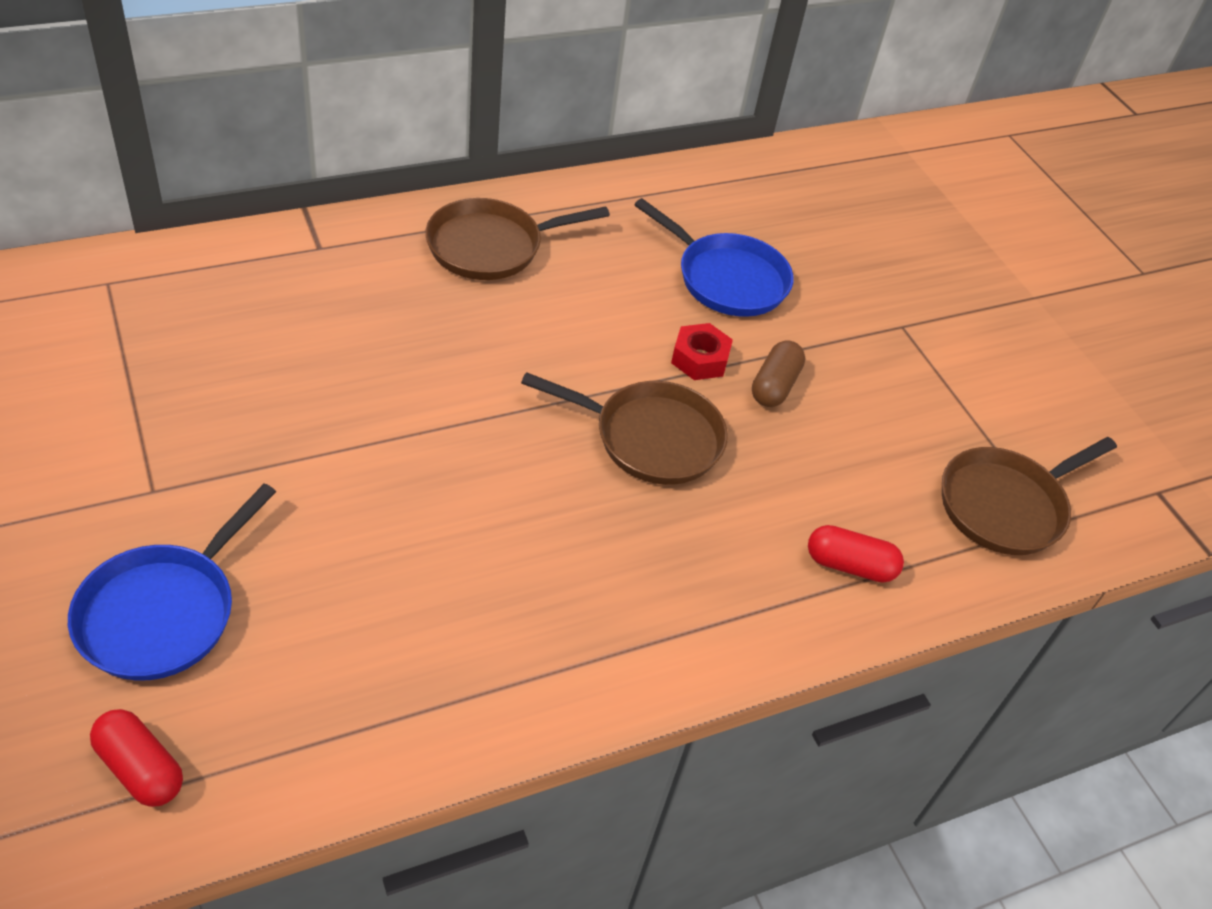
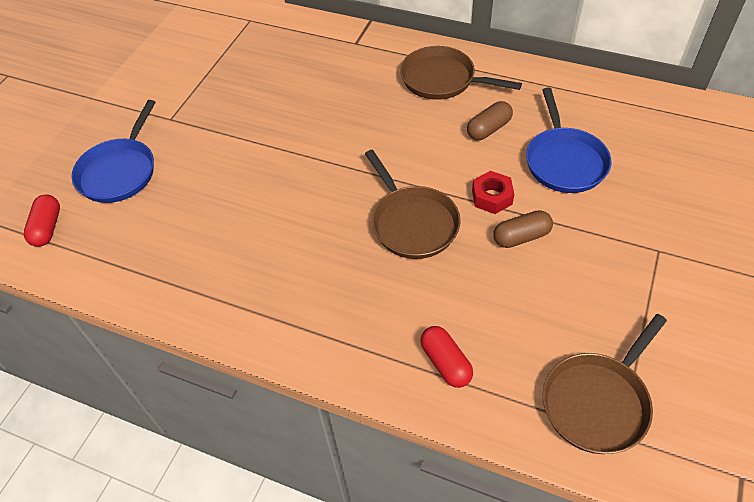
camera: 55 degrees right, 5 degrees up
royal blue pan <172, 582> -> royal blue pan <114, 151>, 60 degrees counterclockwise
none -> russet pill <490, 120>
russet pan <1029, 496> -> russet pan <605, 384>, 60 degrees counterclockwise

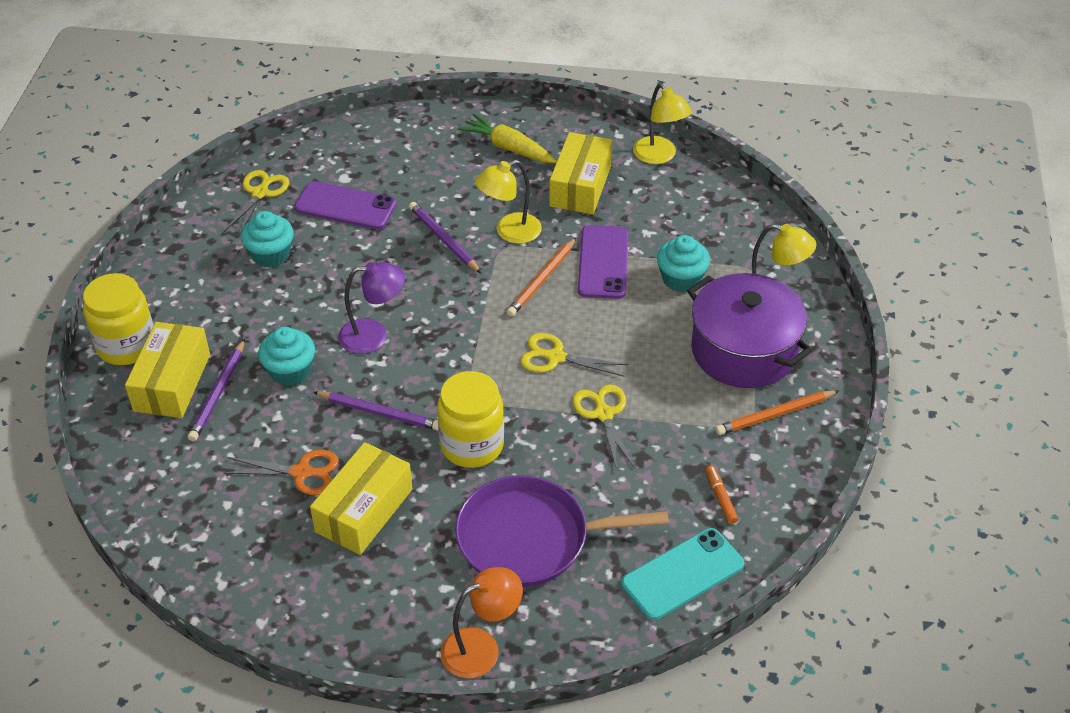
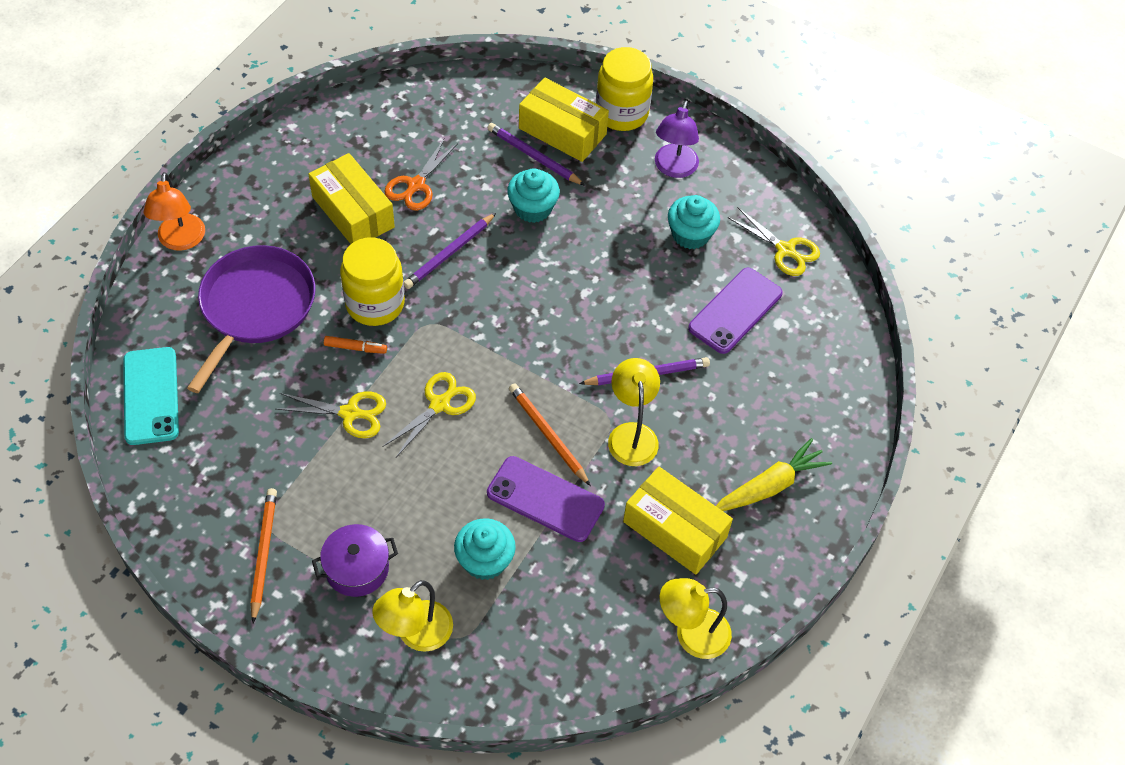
camera: 110 degrees right, 10 degrees up
violet pot <749, 330> -> violet pot <355, 560>, x0.55
orange marker pen <722, 495> -> orange marker pen <355, 345>, moved
violet reading lamp <371, 308> -> violet reading lamp <677, 139>, moved

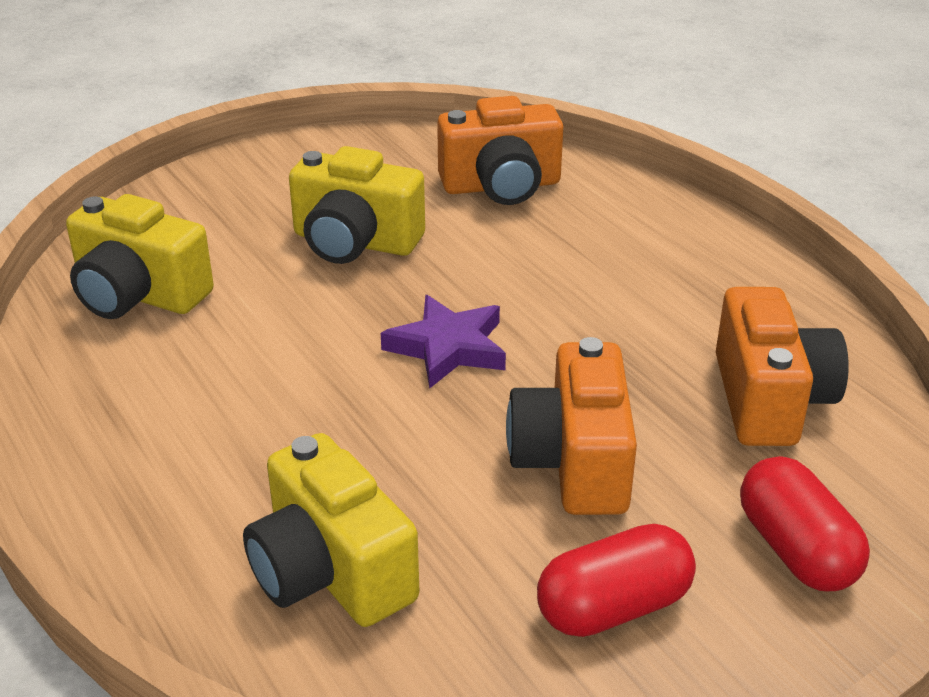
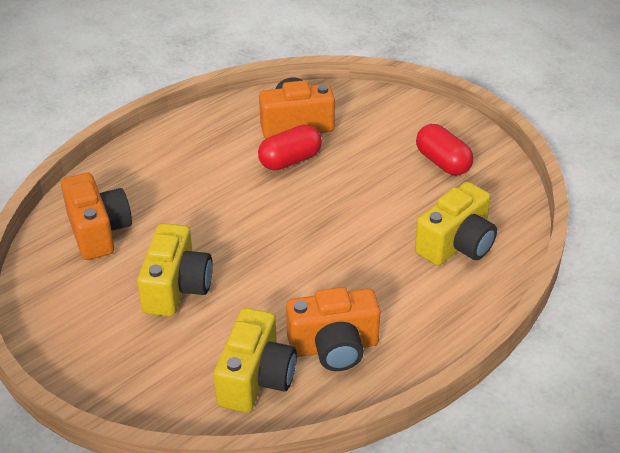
camera: 100 degrees left, 5 degrees up
red pill <805, 523> -> red pill <290, 148>, moved
orange camera <571, 426> -> orange camera <333, 329>, moved
violet star shape <443, 341> -> none

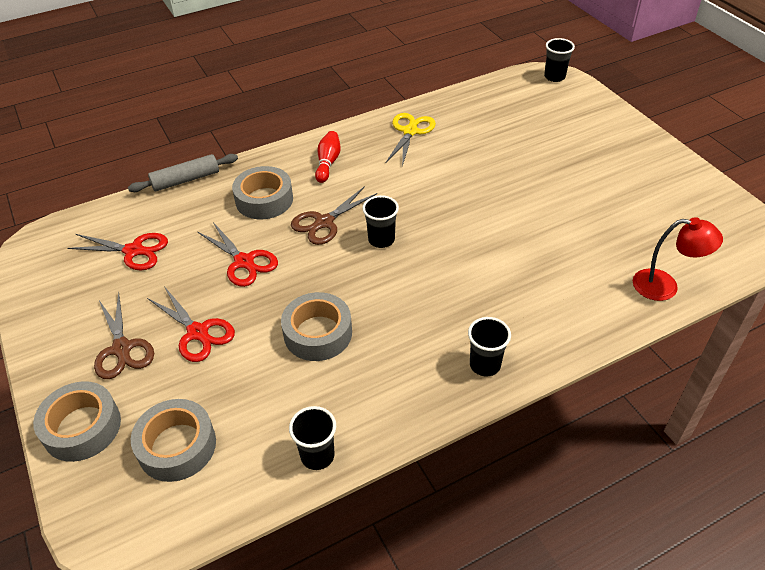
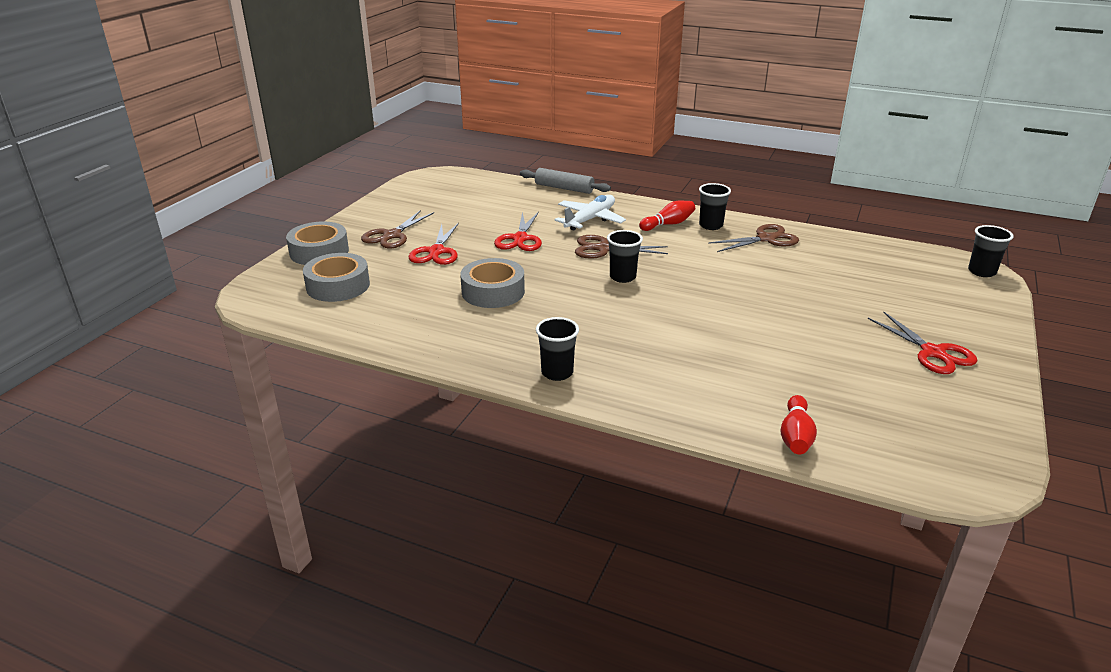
camera: 50 degrees right, 15 degrees down
gray tape <262, 192> -> snow-white plane <590, 212>
jet-black cup <312, 438> -> jet-black cup <715, 206>, moved
golden shears <411, 139> -> russet shears <753, 238>
red reading lamp <678, 259> -> red skittle <798, 424>
red shears <117, 251> -> red shears <922, 342>, moved

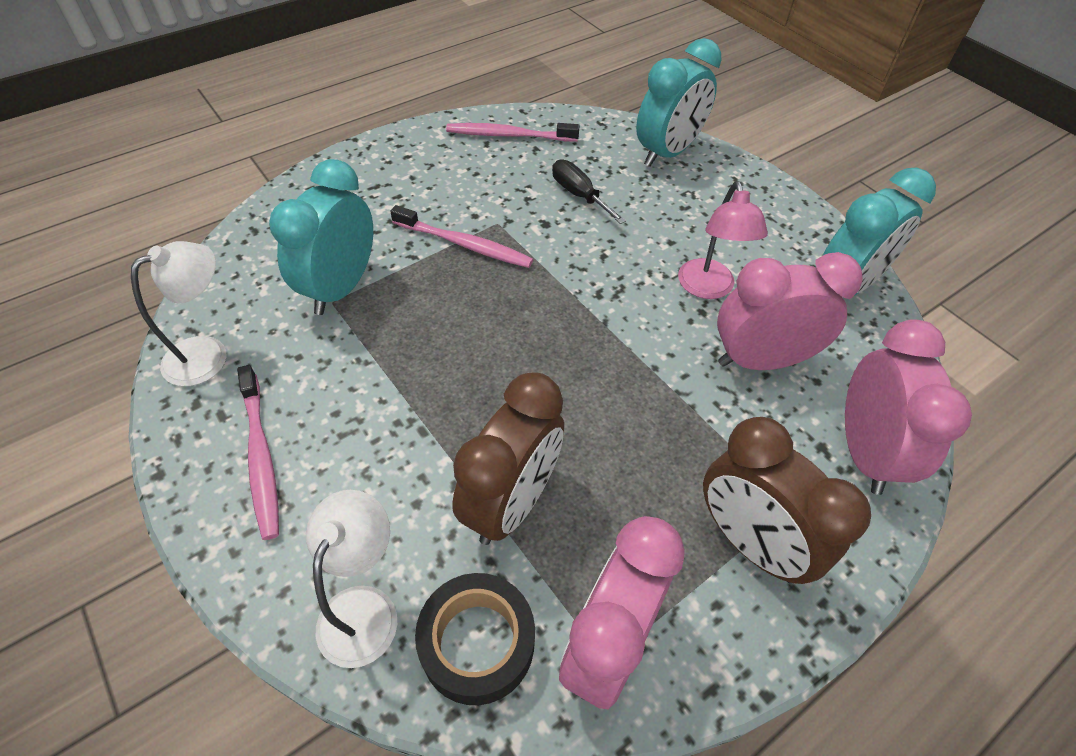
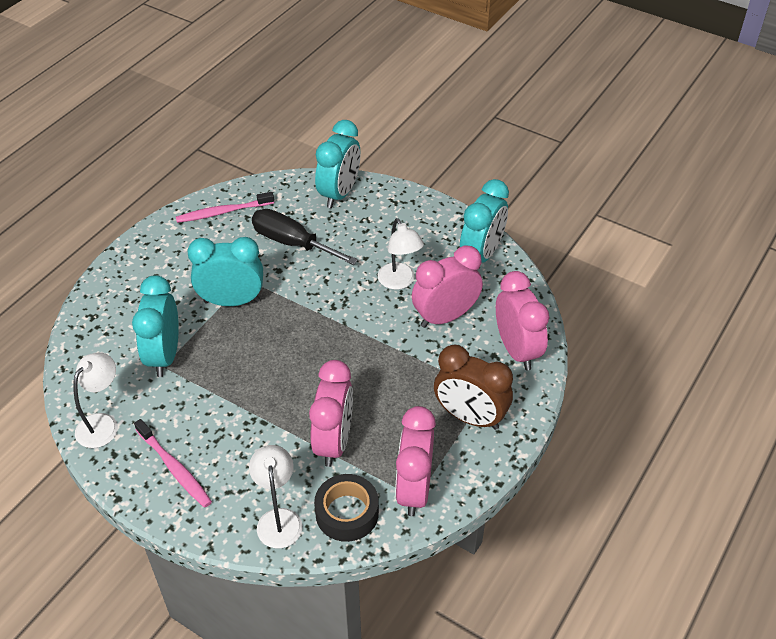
camera: 20 degrees left, 5 degrees down
rose-pink dental brush <461, 236> -> turquoise alarm clock <225, 271>
jet-black hand screwdriver <589, 191> -> jet-black hand screwdriver <305, 237>, x1.62
russet alarm clock <508, 458> -> rose-pink alarm clock <331, 413>
rose-pink reading lamp <723, 240> -> snow-white reading lamp <401, 254>

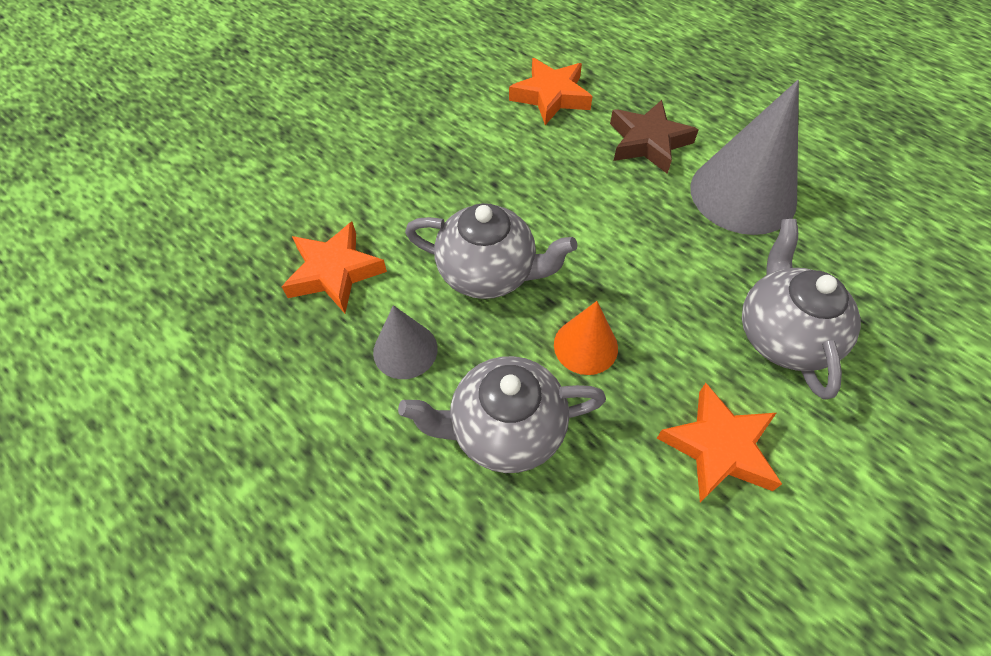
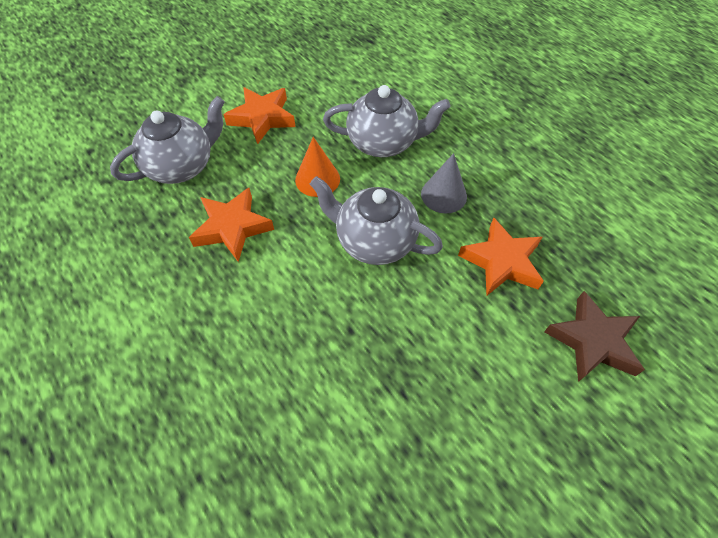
camera: 170 degrees left, 0 degrees up
gray teapot <801, 309> -> gray teapot <167, 140>, 135 degrees counterclockwise
orange star shape <551, 91> -> orange star shape <231, 225>, moved
russet star shape <654, 137> -> russet star shape <594, 336>, moved
gray cone shape <744, 157> -> none

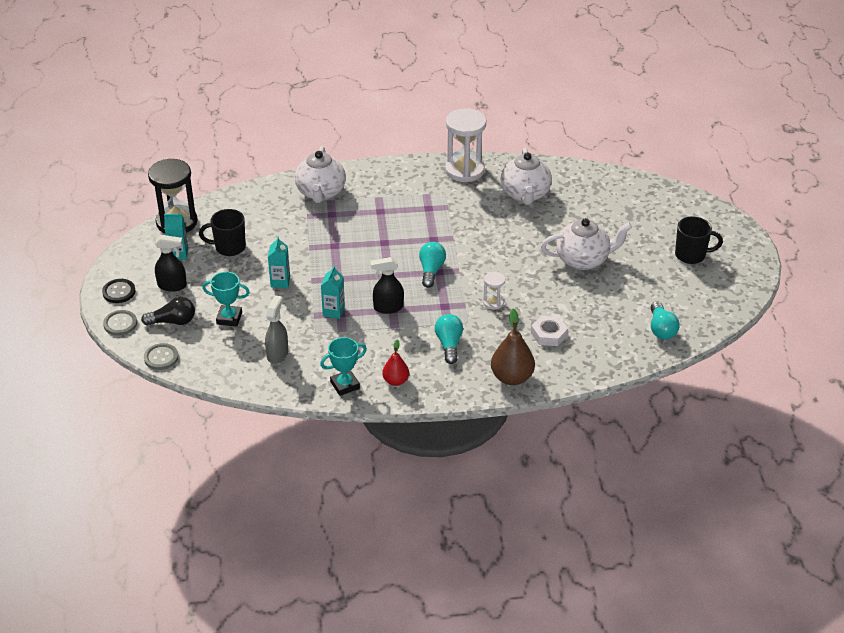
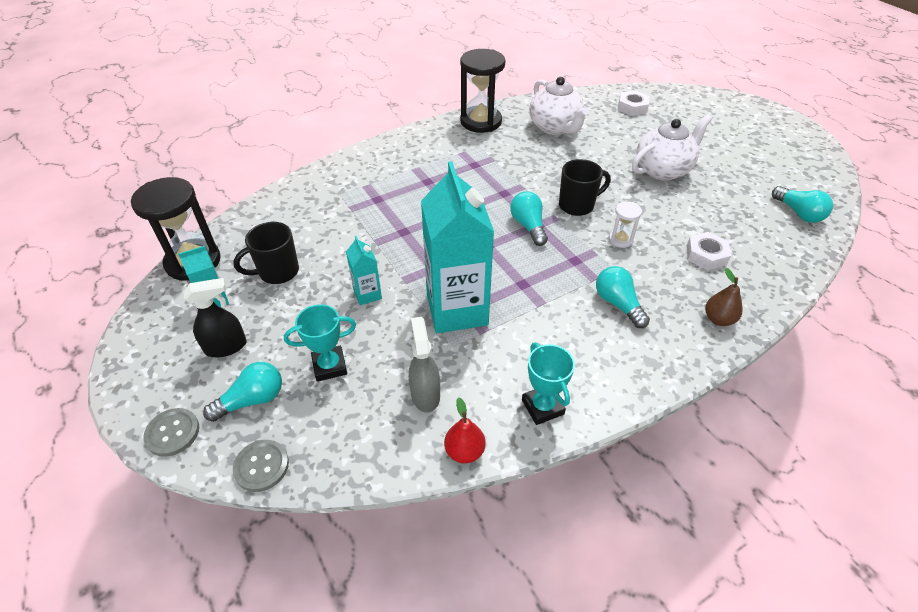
camera: 25 degrees left, 5 degrees up
jet-black light bulb <168, 311> -> turquoise light bulb <242, 392>
turquoise milk carton <333, 292> -> turquoise milk carton <457, 247>, x2.24
red pear fruit <395, 362> -> red pear fruit <465, 430>, moved
snow-white hourglass <465, 145> -> jet-black hourglass <482, 91>
turquoise award cup <343, 366> -> turquoise award cup <548, 383>, 60 degrees counterclockwise
jet-black coffee mug <699, 240> -> jet-black coffee mug <585, 187>, moved
none -> snow-white hexagon nut <634, 103>
russet pear fruit <513, 346> -> russet pear fruit <724, 297>, x0.61
jet-black shirt button <119, 291> -> none
snow-white teapot <320, 174> -> none
jet-black spray cleaner <387, 285> -> none

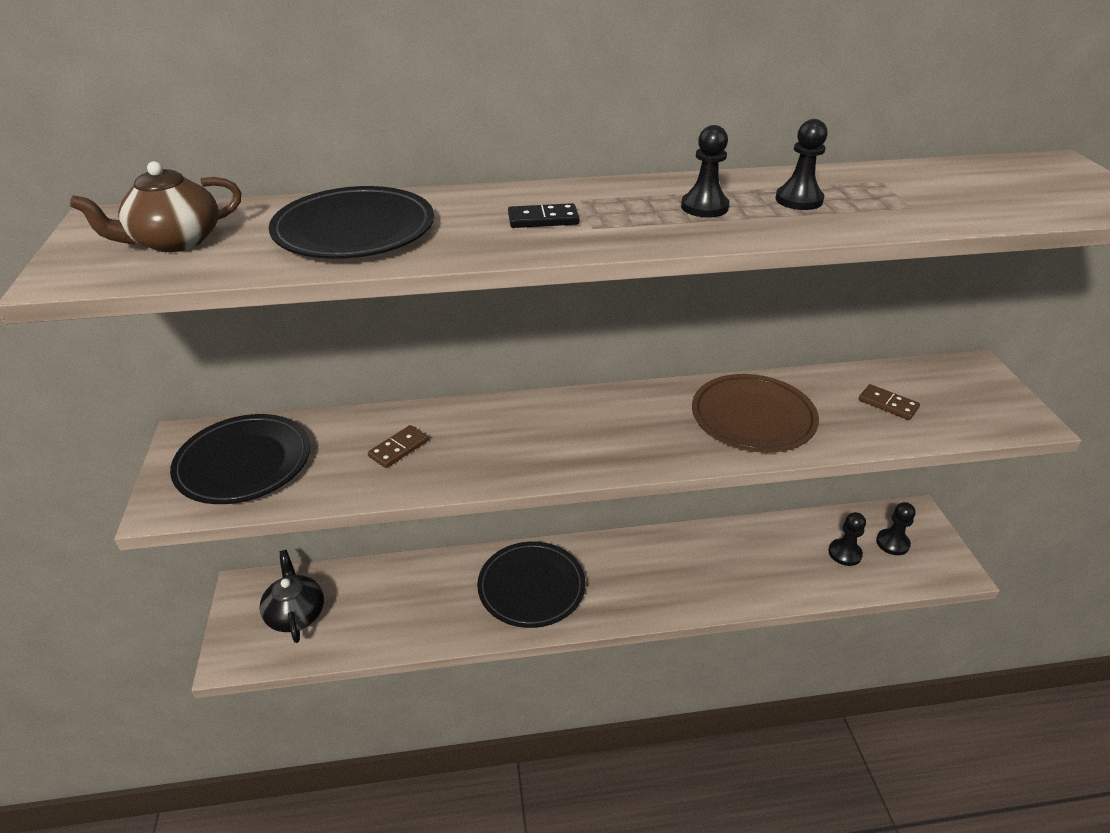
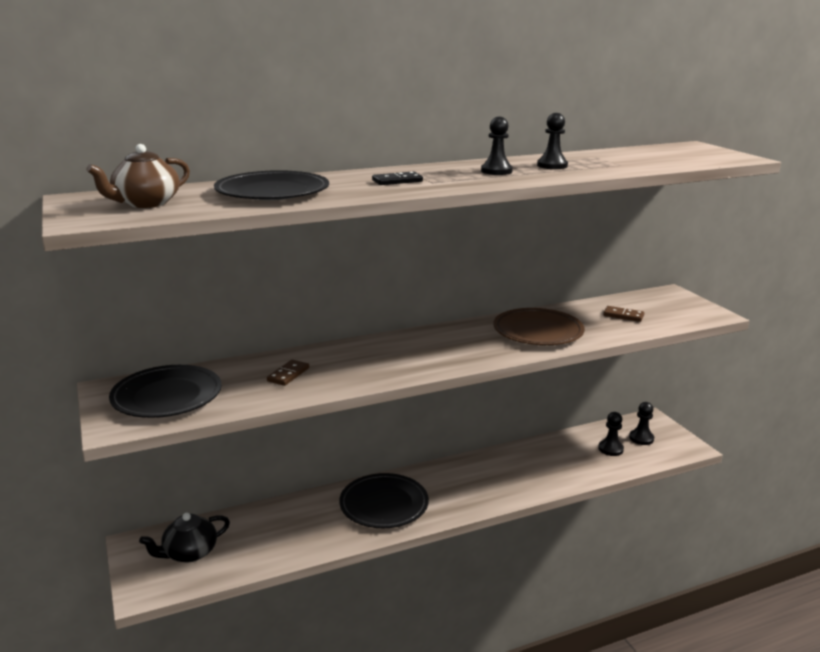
camera: 15 degrees left, 15 degrees down
jet-black teapot <292, 596> -> jet-black teapot <184, 537>, 90 degrees counterclockwise

